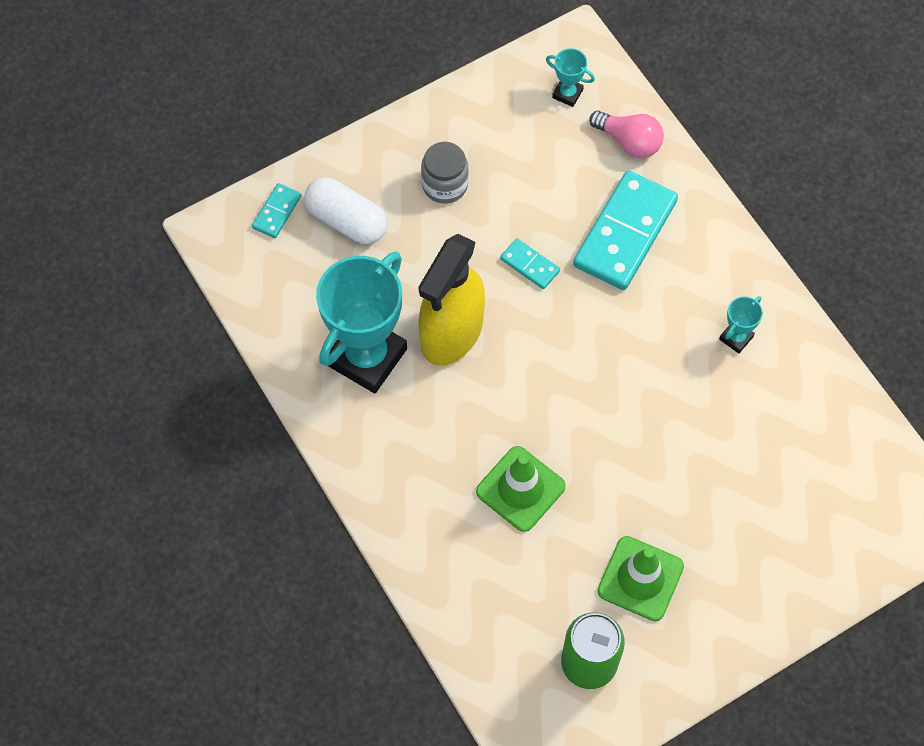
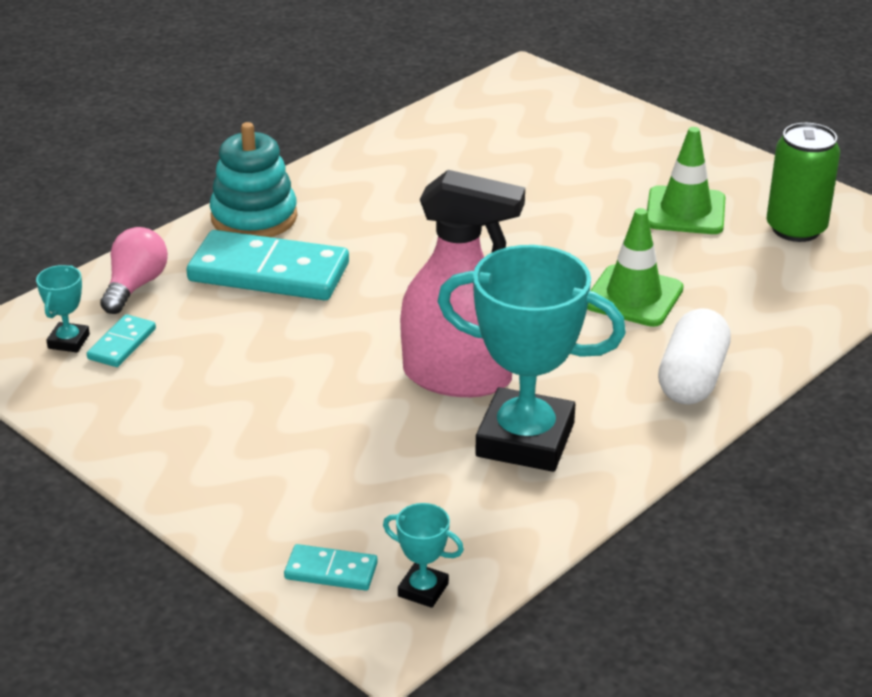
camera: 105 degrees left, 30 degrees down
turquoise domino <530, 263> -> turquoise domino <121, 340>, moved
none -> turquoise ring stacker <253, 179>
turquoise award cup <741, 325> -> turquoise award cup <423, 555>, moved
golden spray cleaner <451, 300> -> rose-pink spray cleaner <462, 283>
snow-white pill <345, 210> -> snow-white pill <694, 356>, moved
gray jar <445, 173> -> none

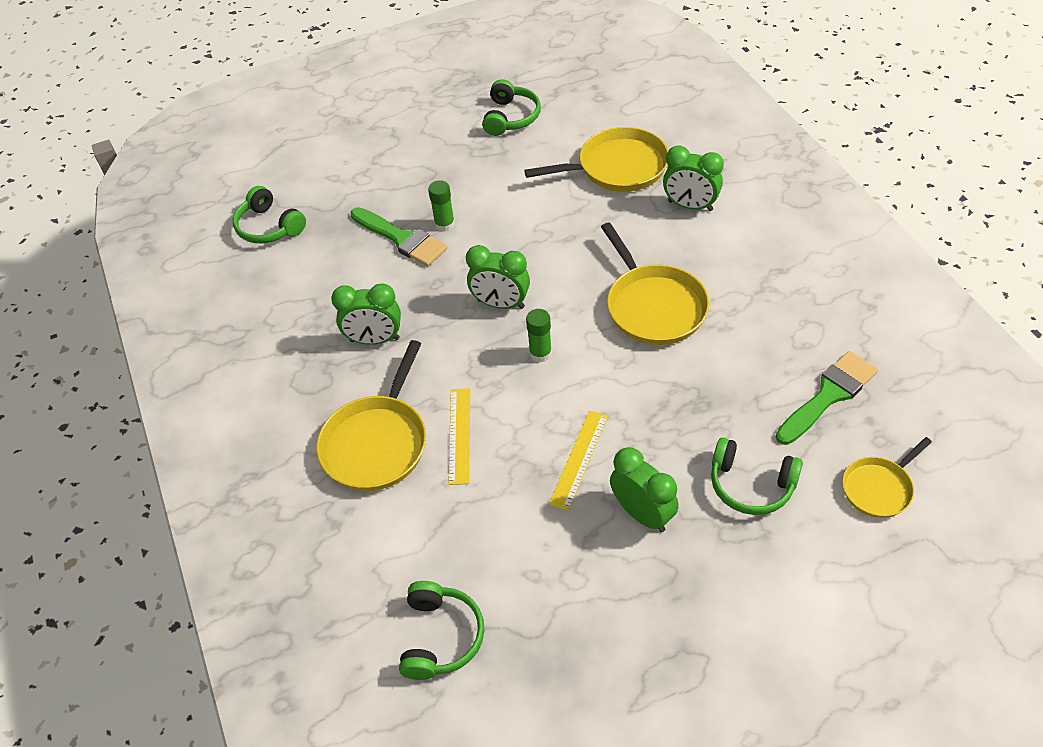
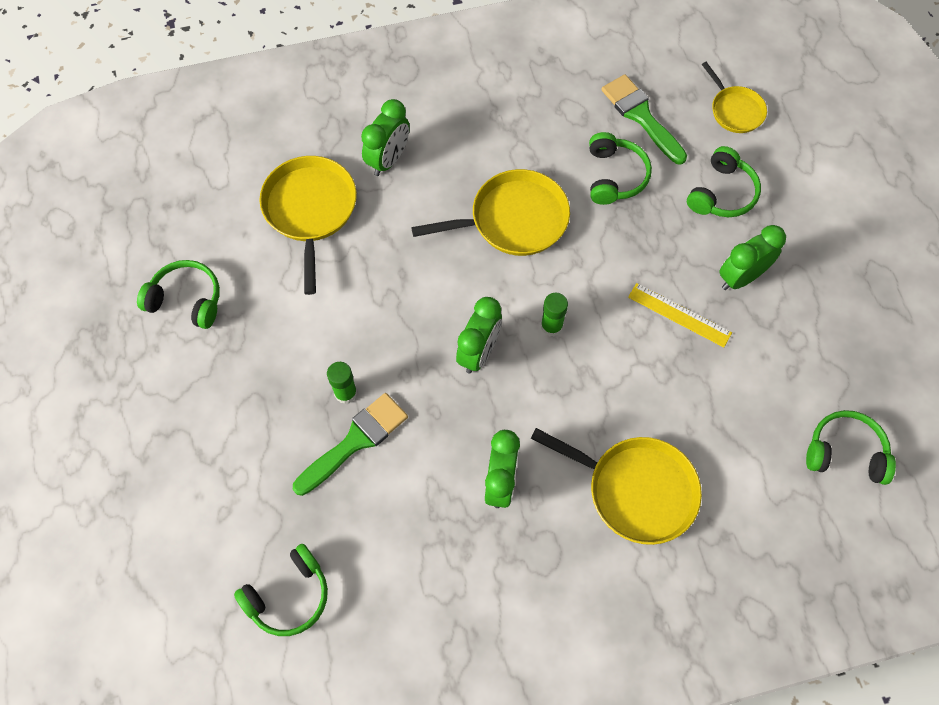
camera: 85 degrees left, 15 degrees up
none -> emerald headset <620, 168>
golden ruler <459, 436> -> none

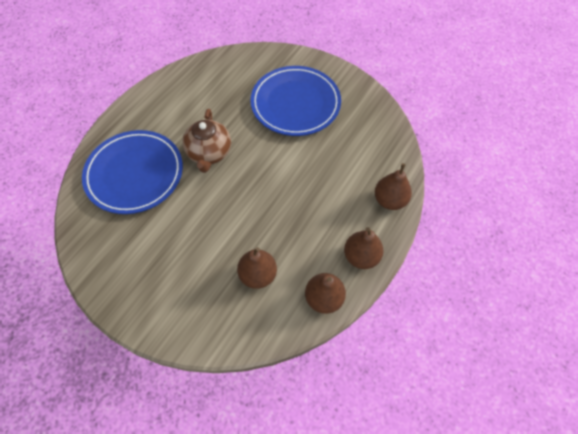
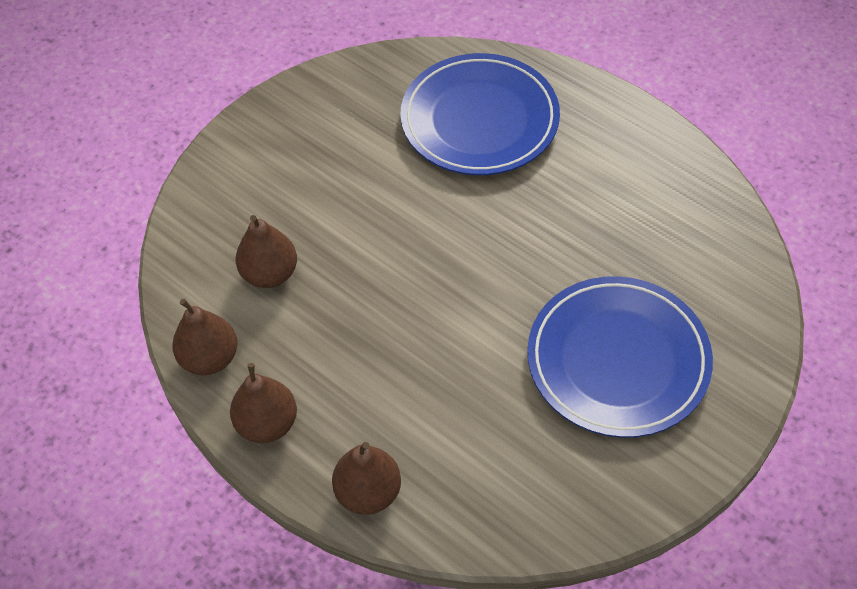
camera: 100 degrees right, 5 degrees down
russet teapot <206, 141> -> none

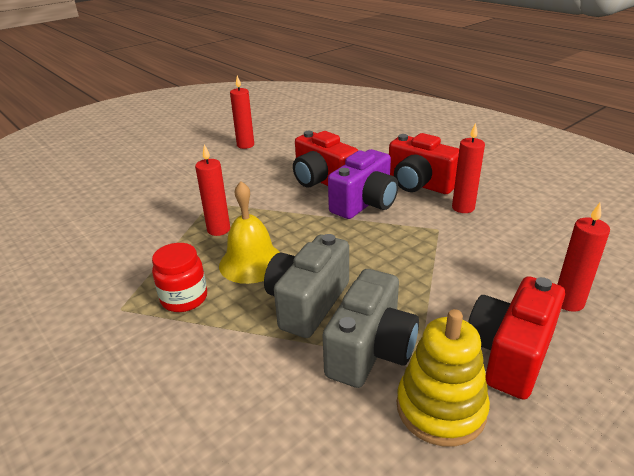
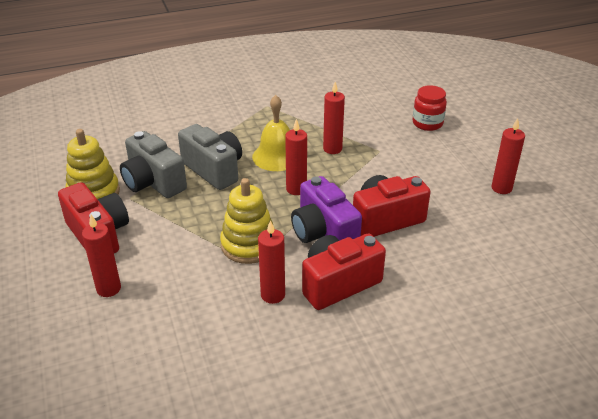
camera: 110 degrees right, 5 degrees up
none -> golden ring stacker <247, 221>
none -> red pillar candle <296, 157>
red jar <179, 277> -> red jar <430, 108>, moved

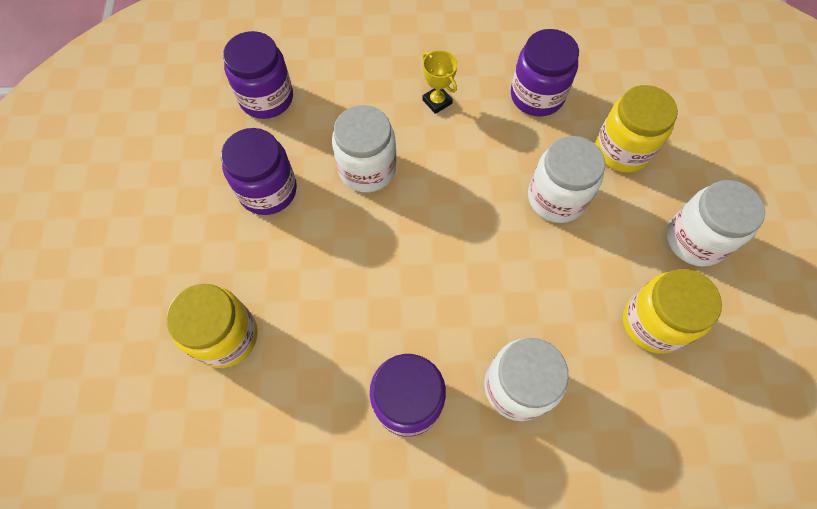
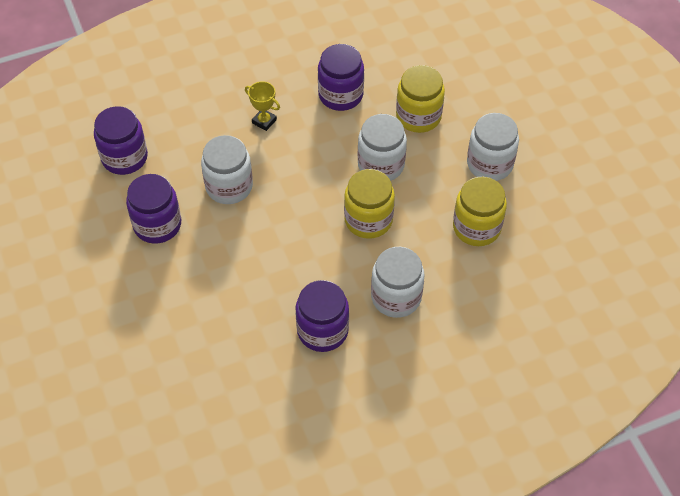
camera: 20 degrees left, 10 degrees down
golden jar <211, 326> -> golden jar <369, 204>, moved

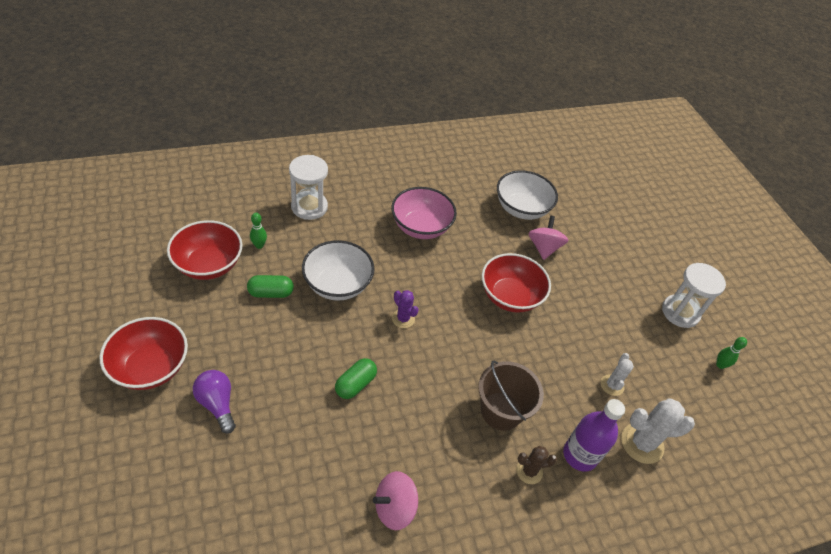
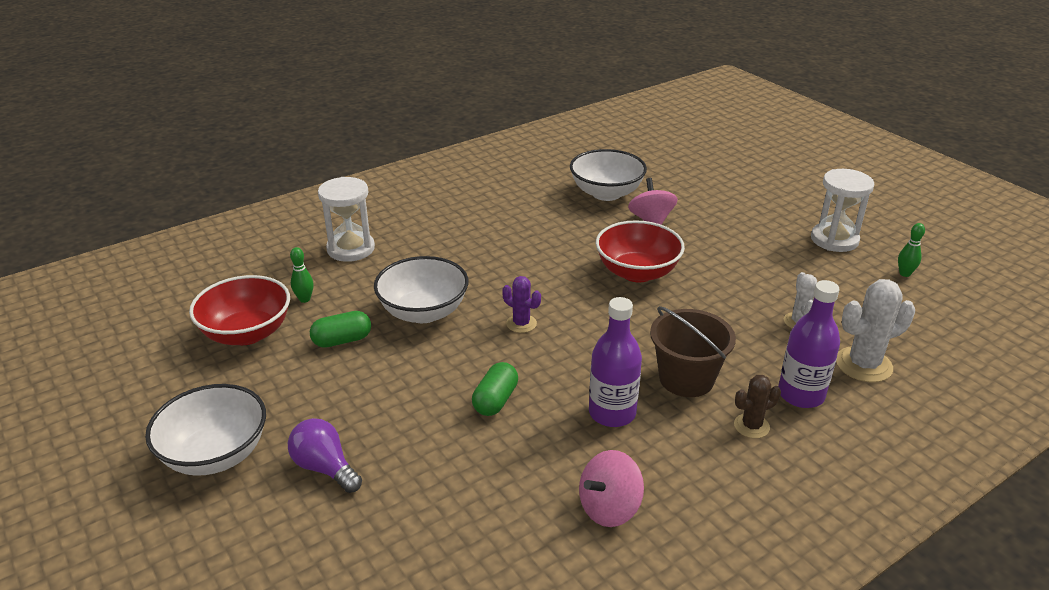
camera: 10 degrees left, 15 degrees down
red bowl <144, 353> -> snow-white bowl <205, 430>
none -> violet bottle <615, 362>
rose-pink bowl <424, 213> -> none

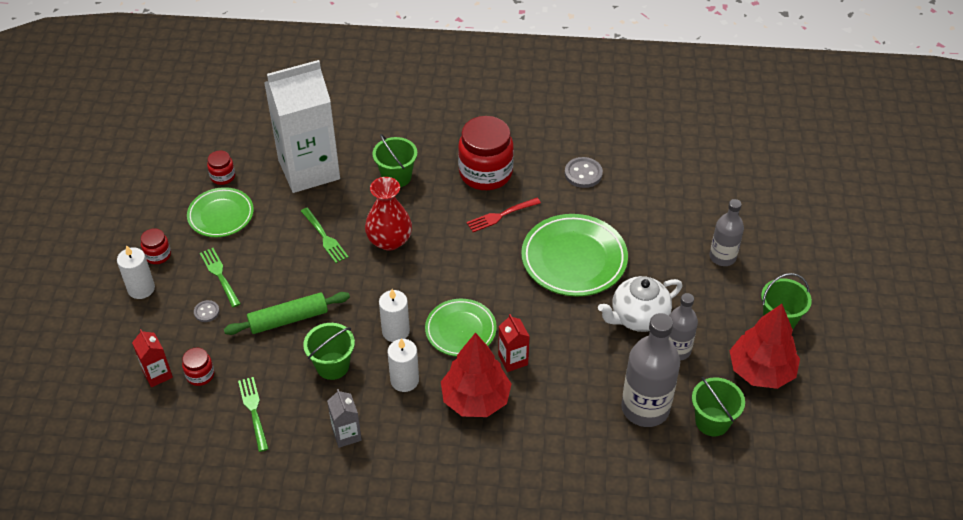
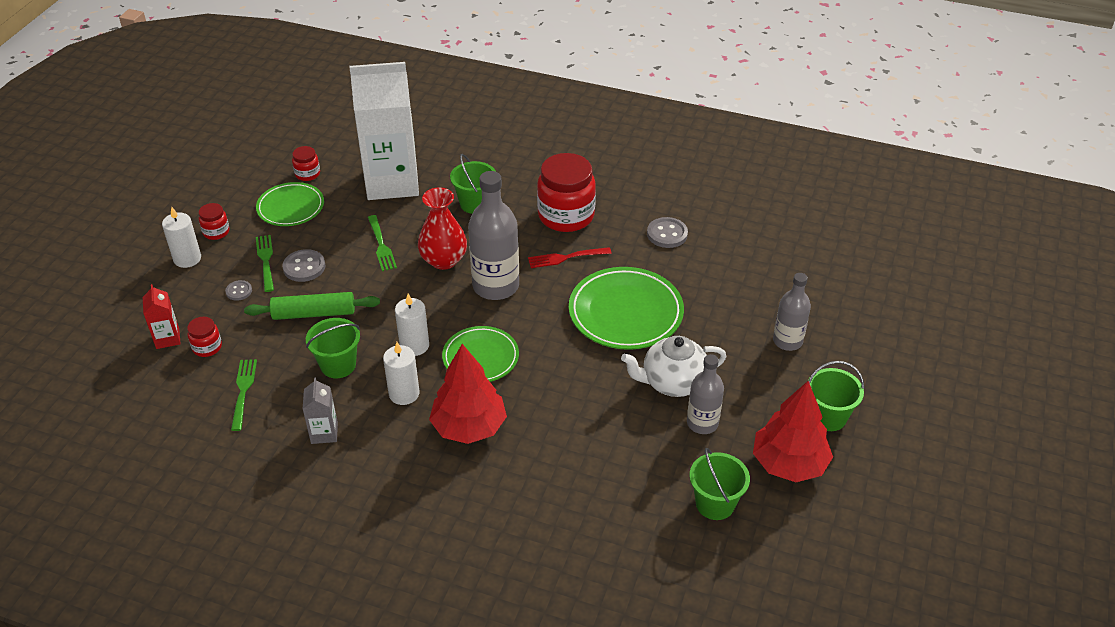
camera: 15 degrees right, 5 degrees down
none -> gray shirt button <304, 265>
gray bottle <650, 370> -> gray bottle <493, 235>, moved
red milk carton <514, 343> -> none

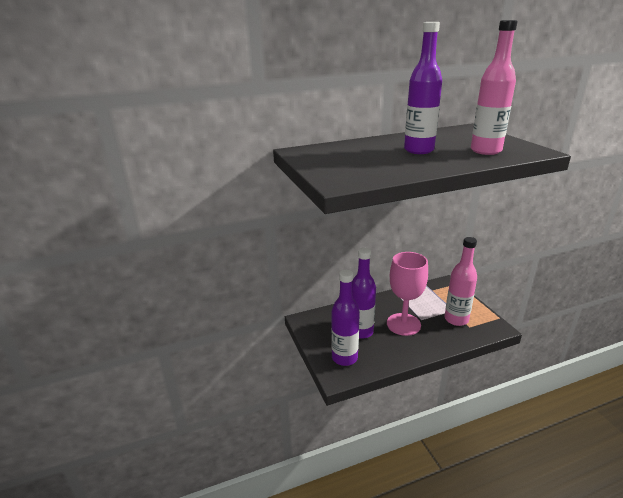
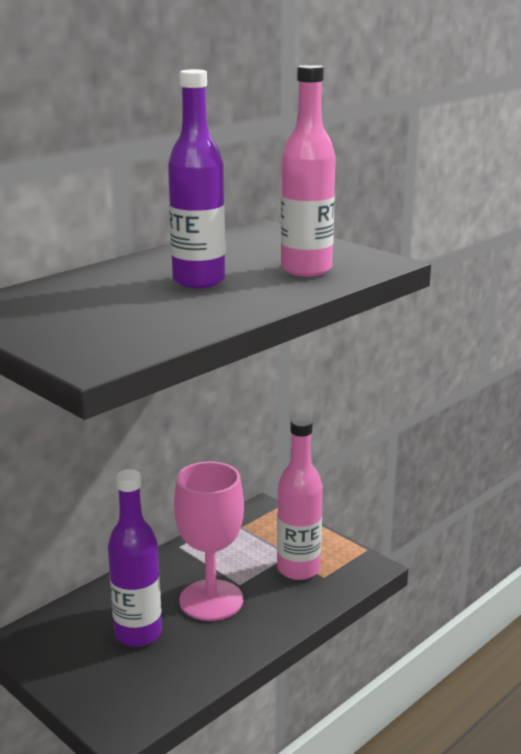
camera: 25 degrees left, 5 degrees down
violet bottle <345, 318> -> none

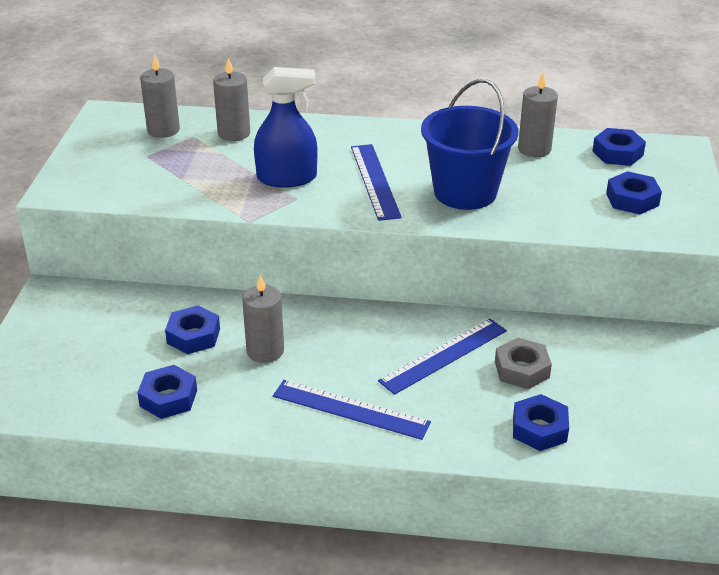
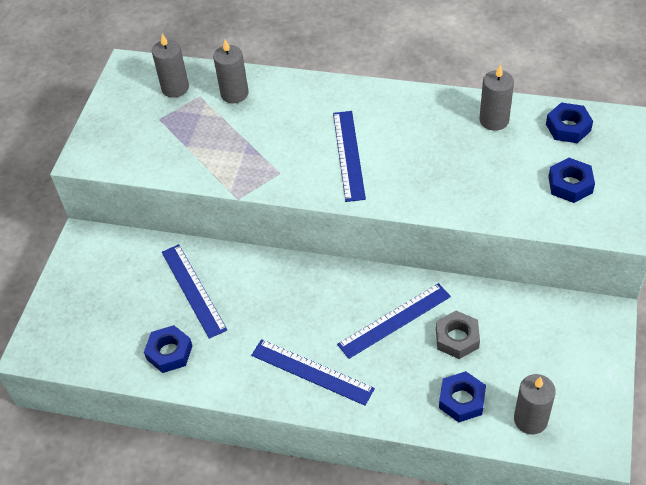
camera: 10 degrees right, 15 degrees up
royal blue hexagon nut <192, 330> -> royal blue ruler <194, 291>
gray pillar candle <263, 319> -> gray pillar candle <535, 404>, moved
royal blue spray cleaner <285, 127> -> none
royal blue sand bucket <469, 144> -> none

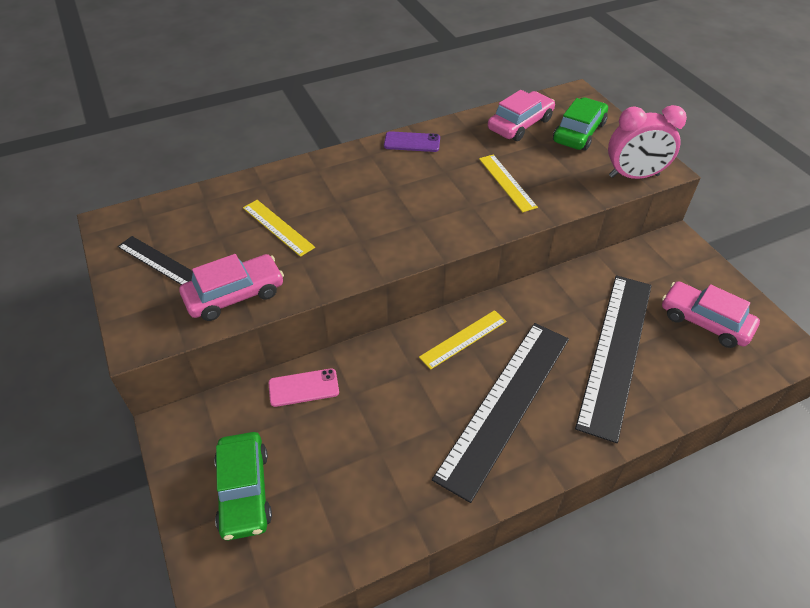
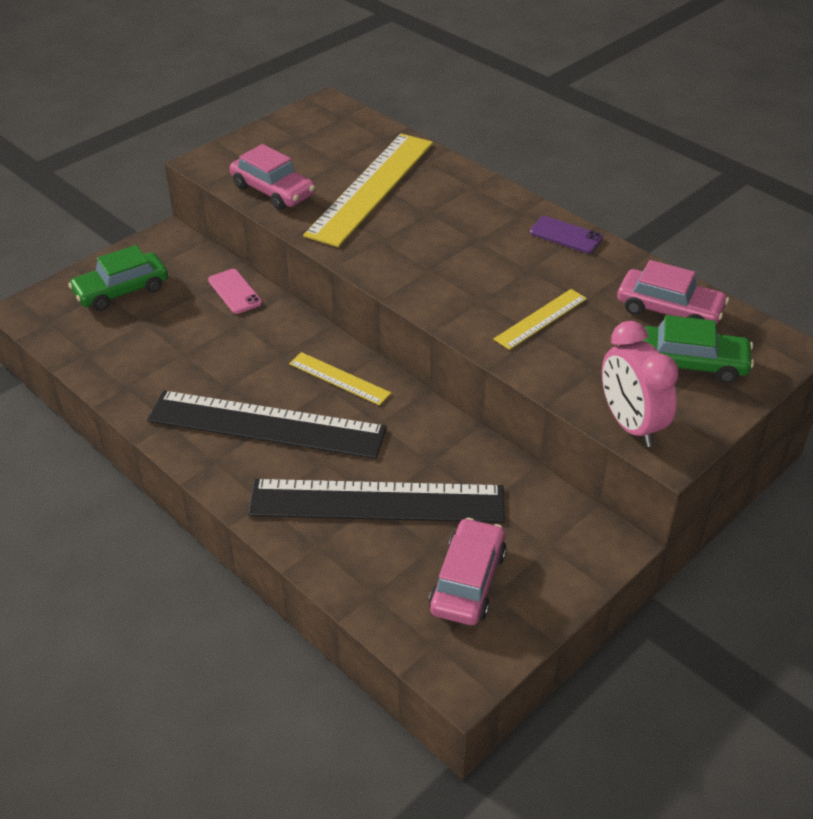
camera: 70 degrees right, 5 degrees down
golden ruler <279, 228> -> golden ruler <368, 190>, x2.05
violet mobile phone <412, 141> -> violet mobile phone <566, 234>, 45 degrees counterclockwise
jet-black ruler <155, 260> -> none

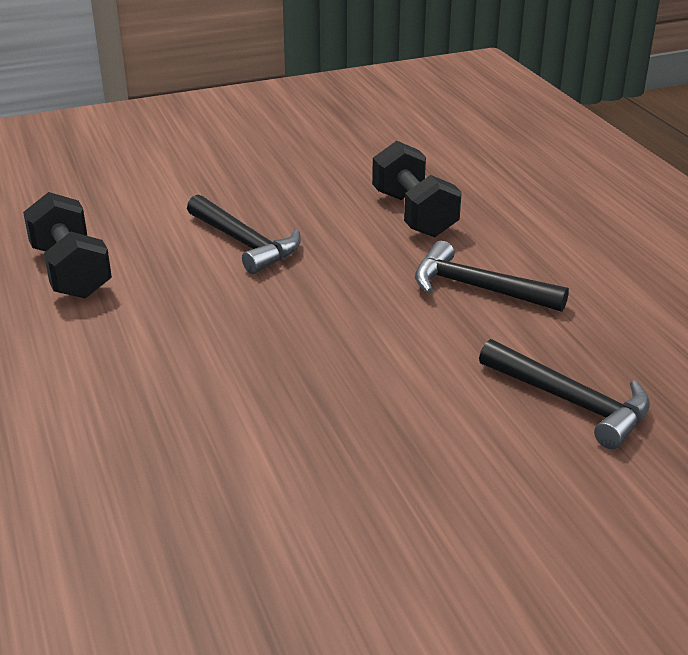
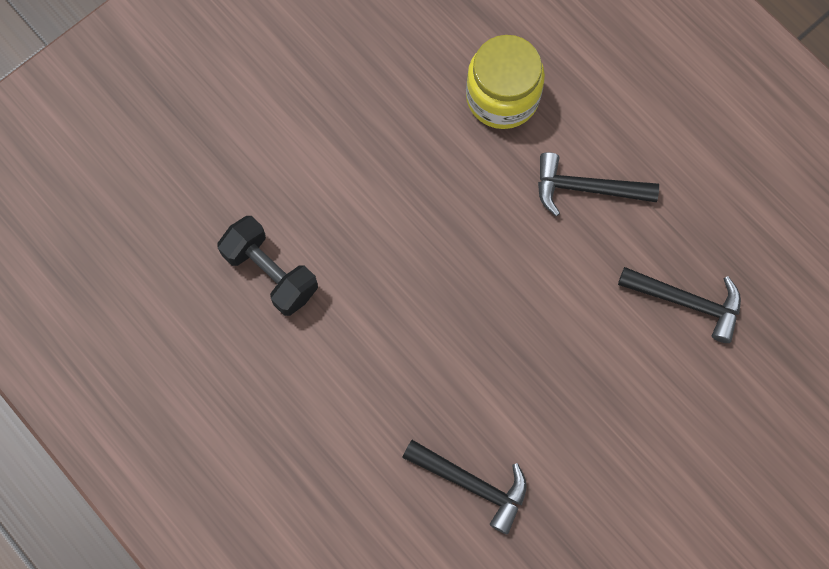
camera: 20 degrees left, 40 degrees up
jet-black hammer <244, 234> -> jet-black hammer <464, 487>, moved
jet-black dumbbell <417, 189> -> golden jar <505, 82>

